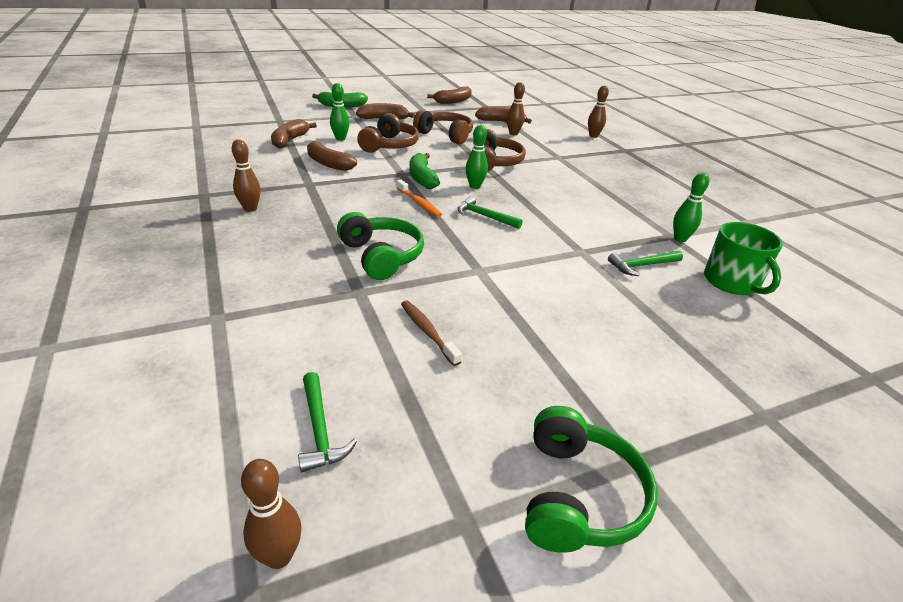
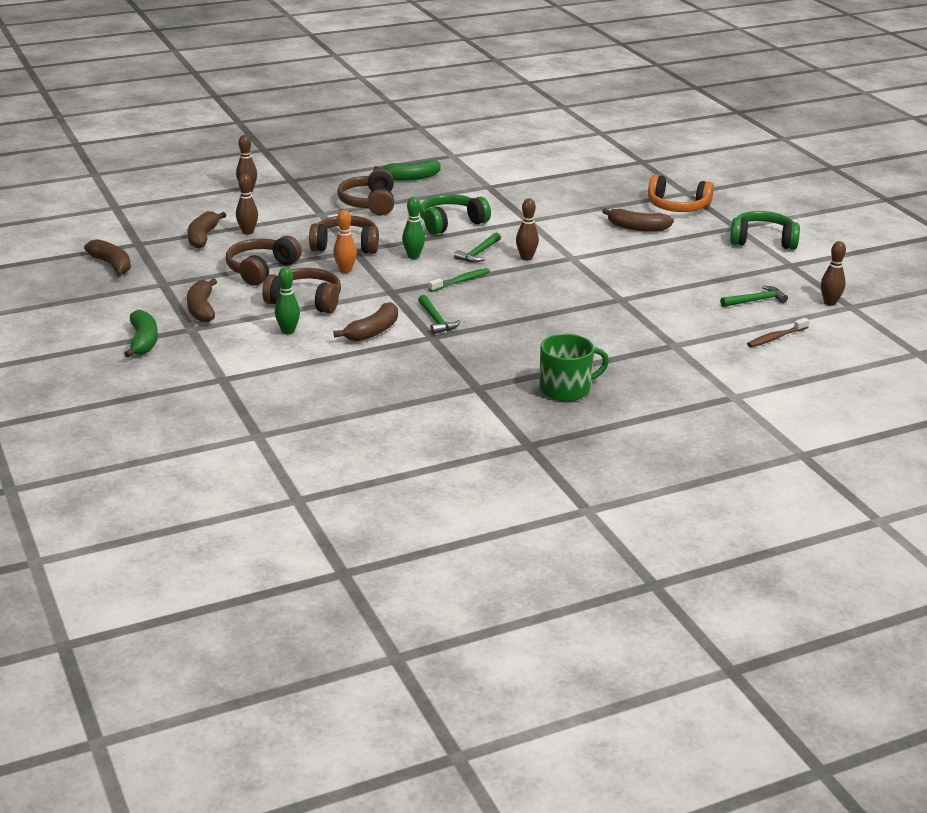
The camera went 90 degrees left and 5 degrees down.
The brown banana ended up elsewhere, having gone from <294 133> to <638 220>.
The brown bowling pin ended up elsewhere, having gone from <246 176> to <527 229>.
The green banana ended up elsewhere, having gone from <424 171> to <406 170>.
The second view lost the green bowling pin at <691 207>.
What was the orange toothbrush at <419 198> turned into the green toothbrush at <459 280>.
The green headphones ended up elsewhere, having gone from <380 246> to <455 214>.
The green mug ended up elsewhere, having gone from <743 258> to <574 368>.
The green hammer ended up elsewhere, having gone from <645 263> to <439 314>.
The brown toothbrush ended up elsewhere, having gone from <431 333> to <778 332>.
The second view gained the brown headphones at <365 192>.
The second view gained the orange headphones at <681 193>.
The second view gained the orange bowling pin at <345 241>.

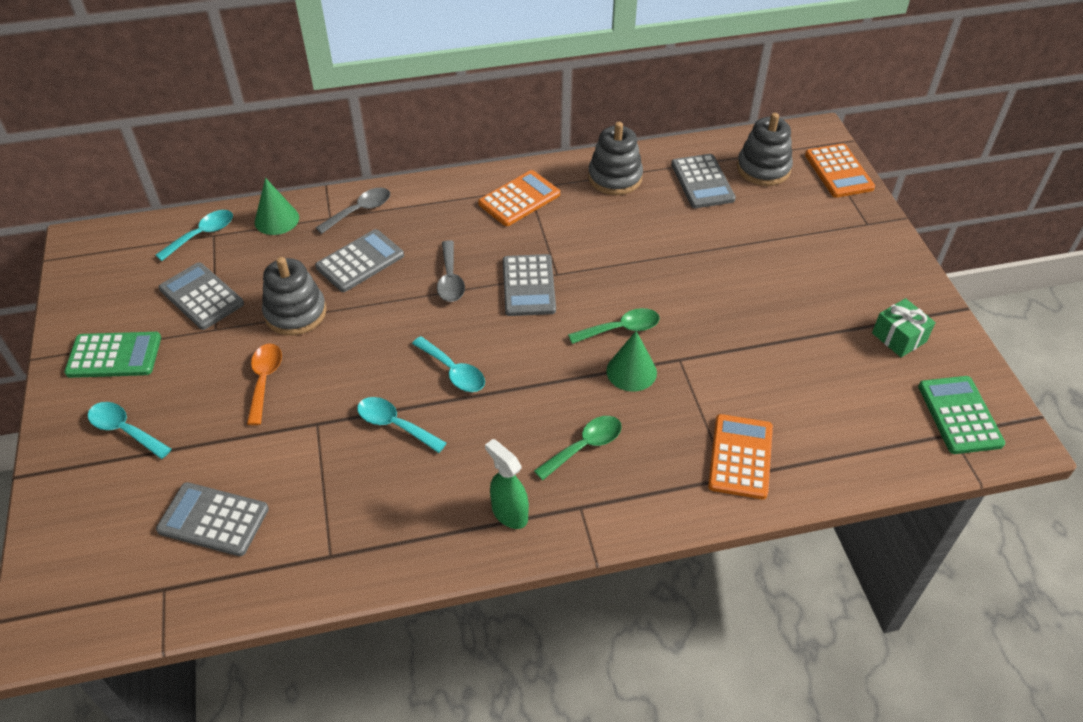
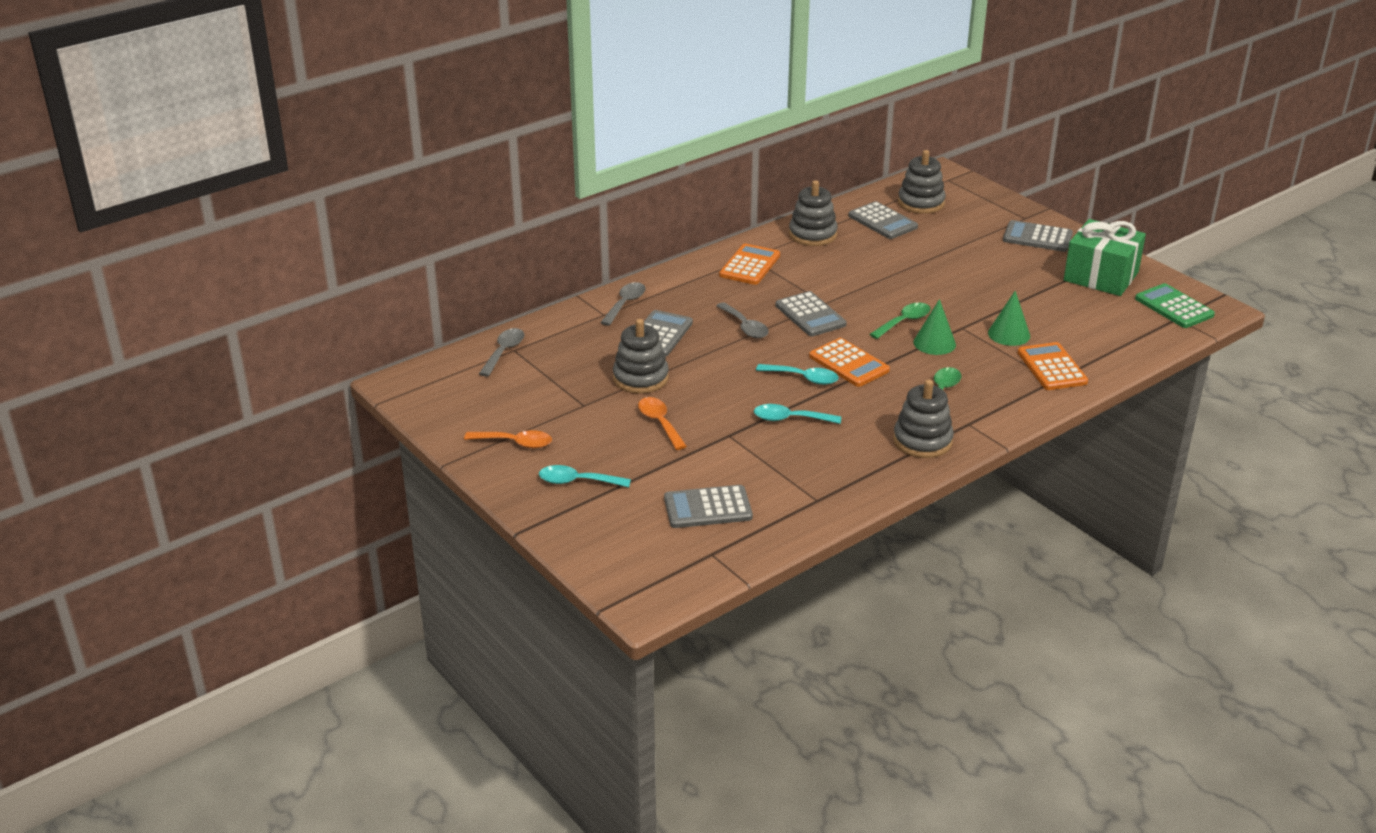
The camera went 25 degrees left and 15 degrees down.
The orange calculator ended up elsewhere, having gone from <840 171> to <849 362>.
The green cone ended up elsewhere, having gone from <277 206> to <1009 318>.
What was the turquoise spoon at <194 235> turned into the grey spoon at <501 352>.
The grey calculator ended up elsewhere, having gone from <201 296> to <1038 236>.
The size of the green gift at <904 327> changed by a factor of 1.86.
Where the green calculator stood at <112 355>, the orange spoon came to stand at <508 439>.
Where the green spray bottle stood at <507 484>, the grey stacking toy came to stand at <923 418>.

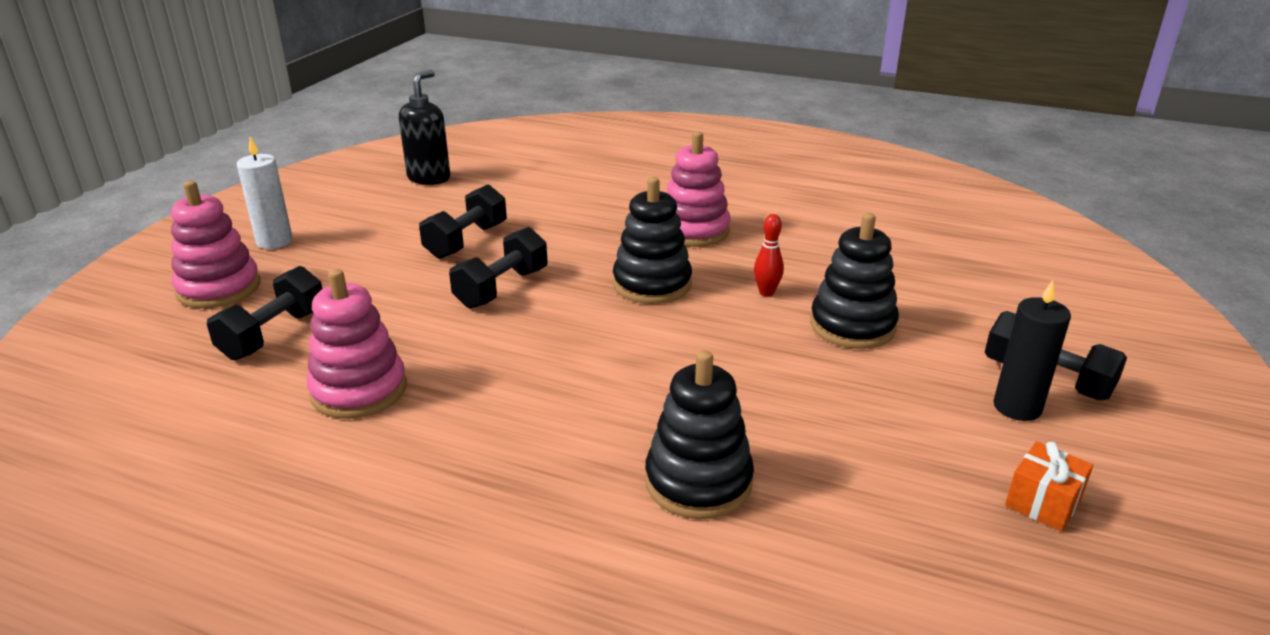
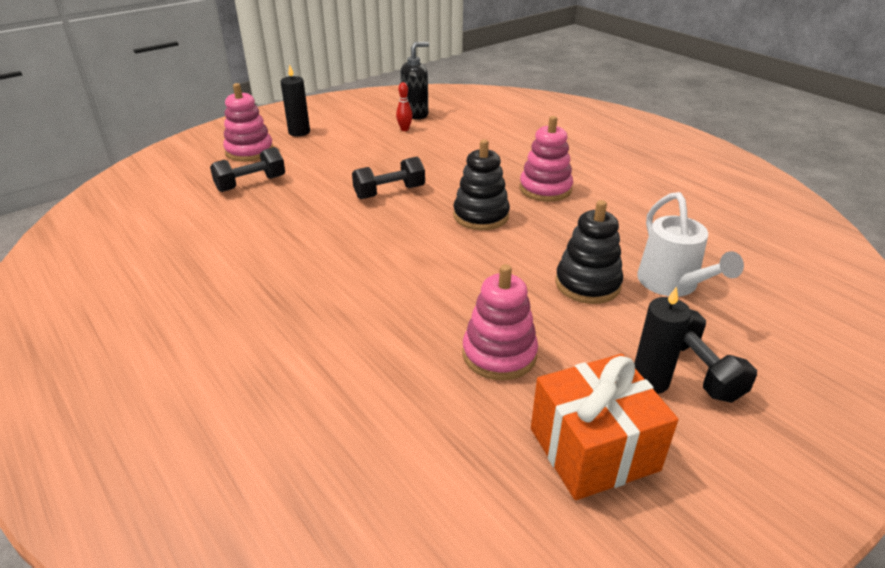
The camera went 30 degrees right and 5 degrees up.
What was the white candle at <265 193> turned into the black candle at <295 100>.
The second view lost the black dumbbell at <463 221>.
The red bowling pin ended up elsewhere, having gone from <769 255> to <404 106>.
The pink stacking toy ended up elsewhere, having gone from <357 344> to <500 322>.
The second view lost the black stacking toy at <699 434>.
The size of the orange gift at <1049 486> changed by a factor of 2.07.
The second view gained the white watering can at <690 244>.

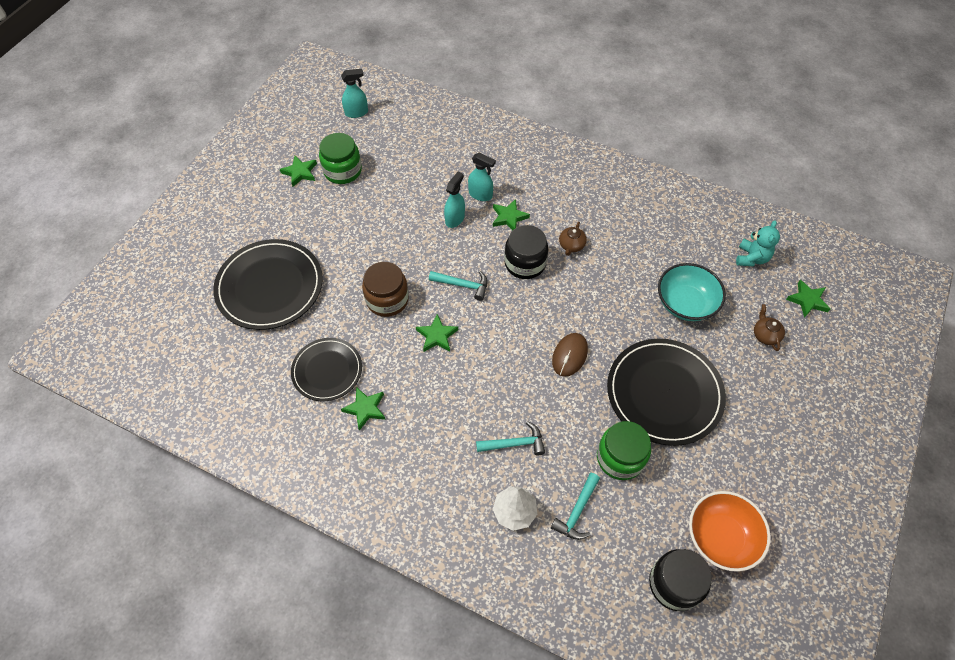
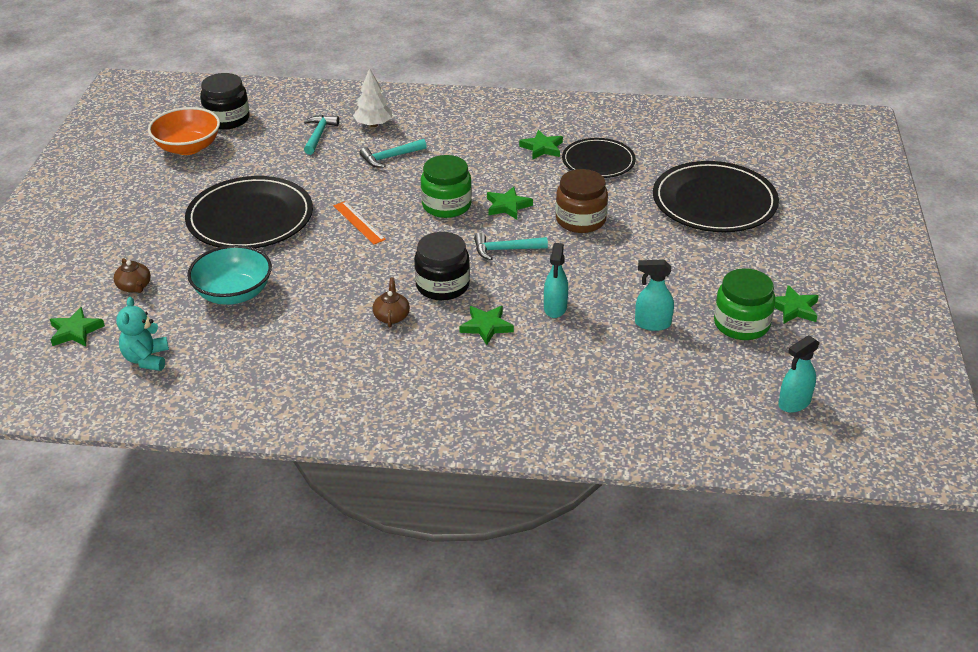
The camera went 160 degrees right and 20 degrees down.
The turquoise spray bottle ended up elsewhere, having gone from <482 177> to <654 295>.
Where the brown mouse stood at <570 355>, the orange ruler came to stand at <359 222>.
The green jar ended up elsewhere, having gone from <624 450> to <446 186>.

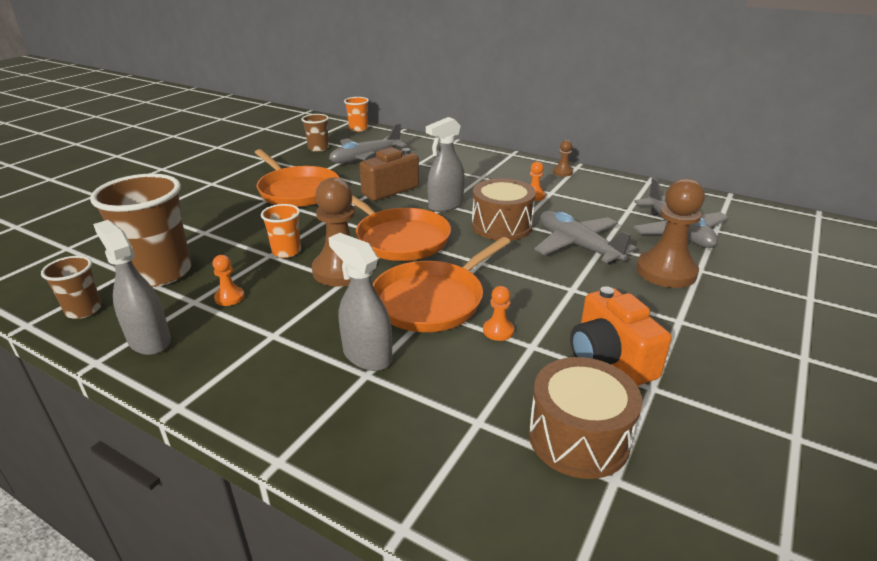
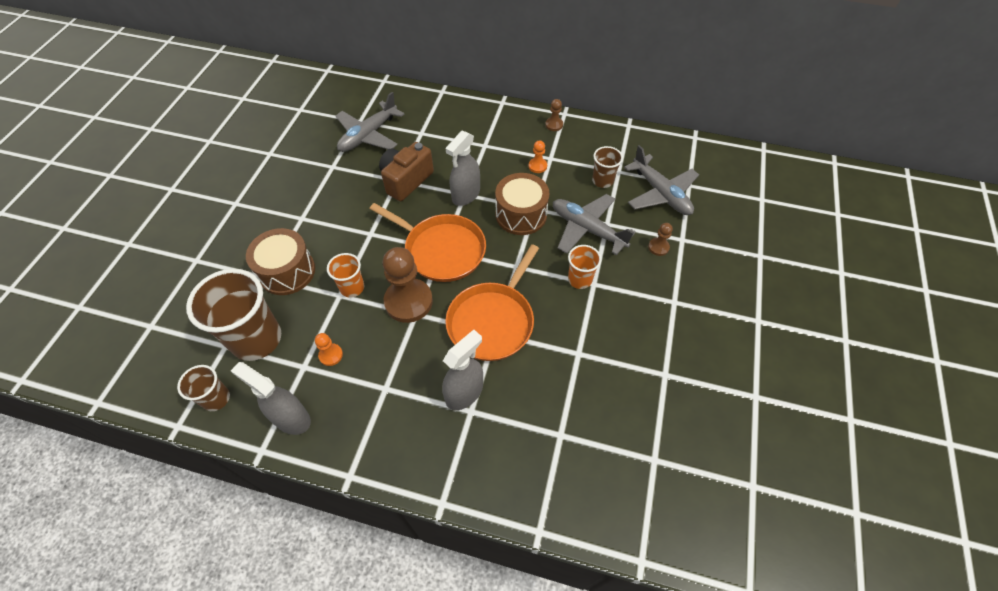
The camera went 15 degrees left and 25 degrees up.
The orange cup ended up elsewhere, having gone from <356 114> to <585 267>.
The brown cup ended up elsewhere, having gone from <315 133> to <607 167>.
The second view lost the orange pan at <297 178>.
The size of the brown pawn at <670 233> changed by a factor of 0.46.
The grey spray bottle at <360 302> ended up facing another way, 105 degrees clockwise from before.
The second view lost the orange pawn at <498 313>.
The second view lost the orange camera at <621 336>.
The brown drum ended up elsewhere, having gone from <585 418> to <280 261>.

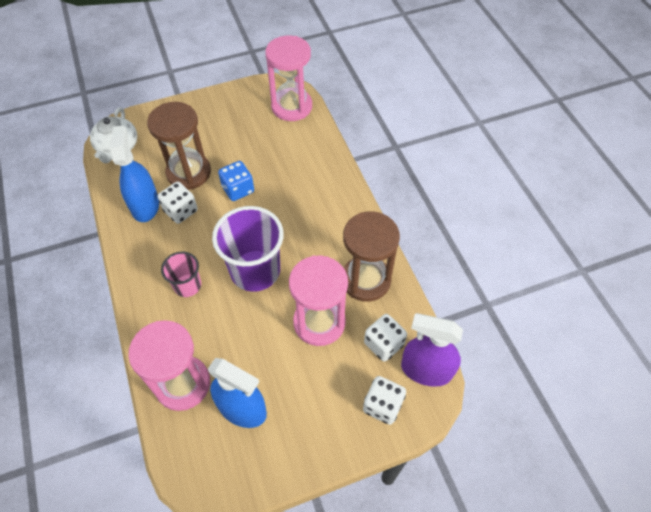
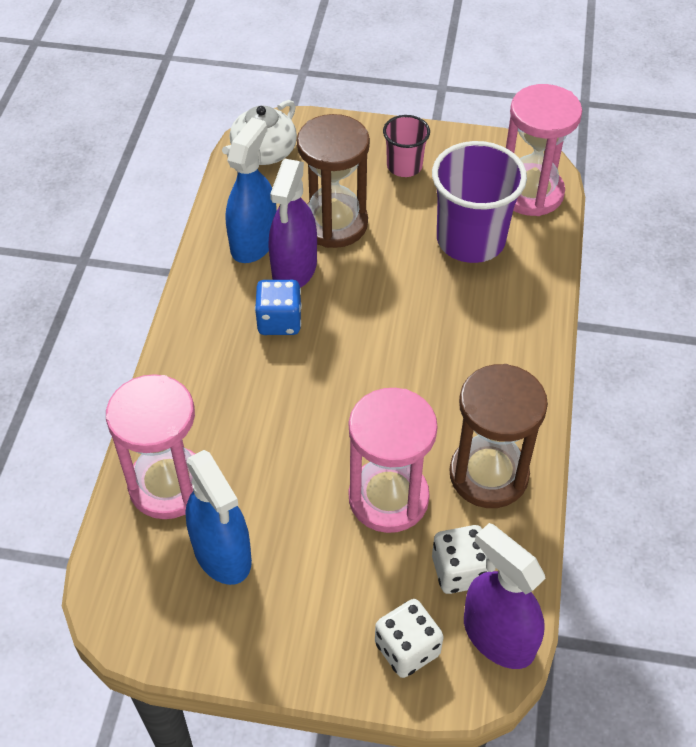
The camera went 30 degrees right and 5 degrees down.
The blue dice ended up elsewhere, having gone from <236 181> to <278 307>.
Where the white dice stood at <177 203>, the purple spray bottle came to stand at <292 223>.
The purple cup ended up elsewhere, having gone from <248 249> to <479 202>.
The pink cup ended up elsewhere, having gone from <181 274> to <406 146>.

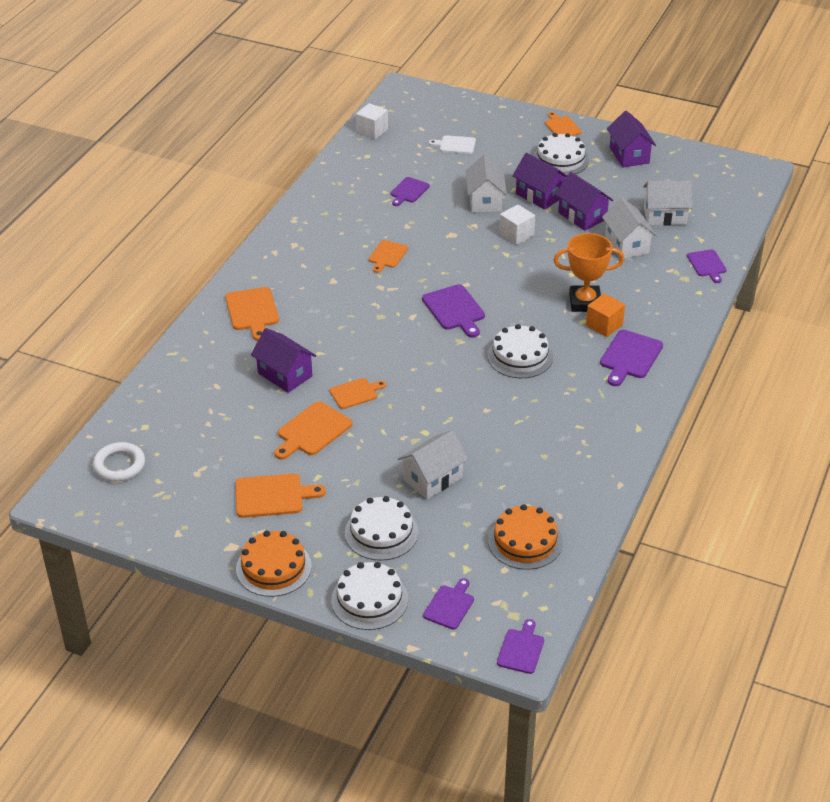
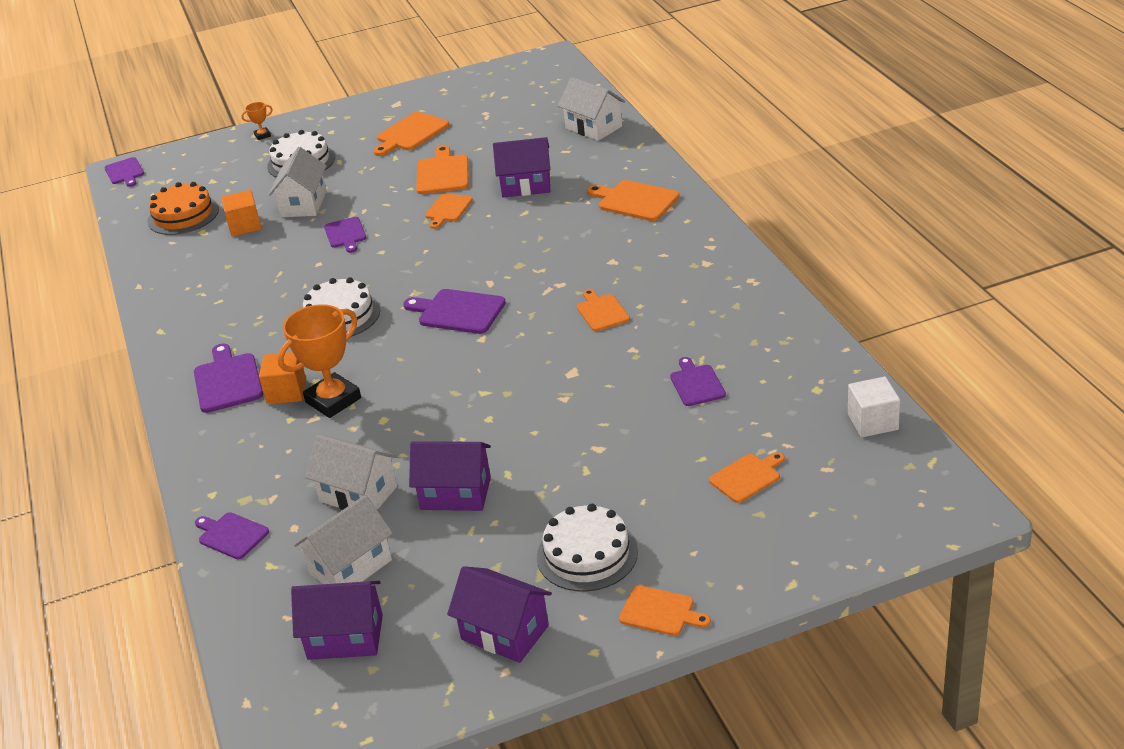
The camera went 140 degrees right and 5 degrees down.
What was the white cutting board at <452 144> turned into the orange cutting board at <747 477>.
The purple house ended up elsewhere, having gone from <539 181> to <337 620>.
The white house ended up elsewhere, having gone from <486 183> to <591 109>.
The second view lost the white cube at <517 225>.
The second view lost the white ring at <119 462>.
The second view lost the orange cake at <274 564>.
Where the white cake stood at <369 596>, the orange trophy came to stand at <257 121>.
The purple cutting board ended up elsewhere, having gone from <448 603> to <345 235>.
The second view gained the orange cube at <241 213>.

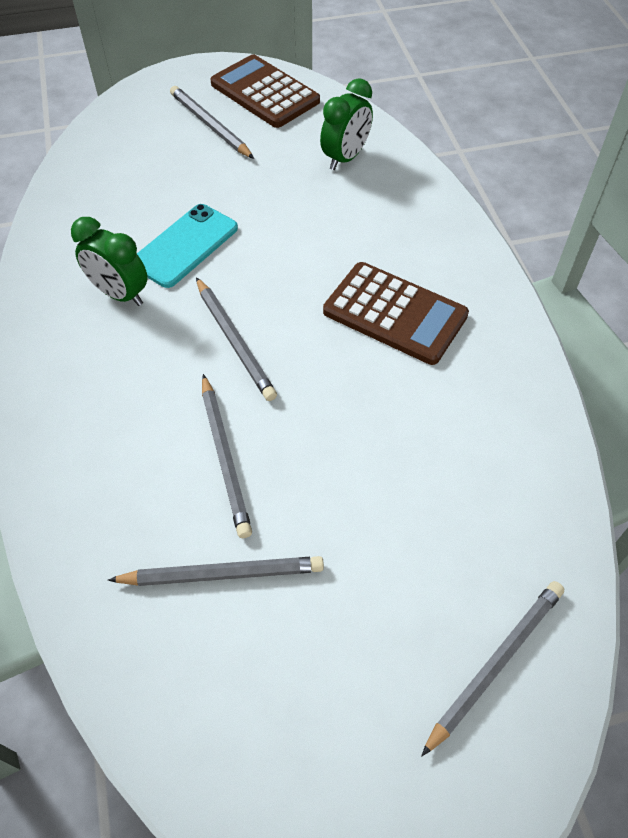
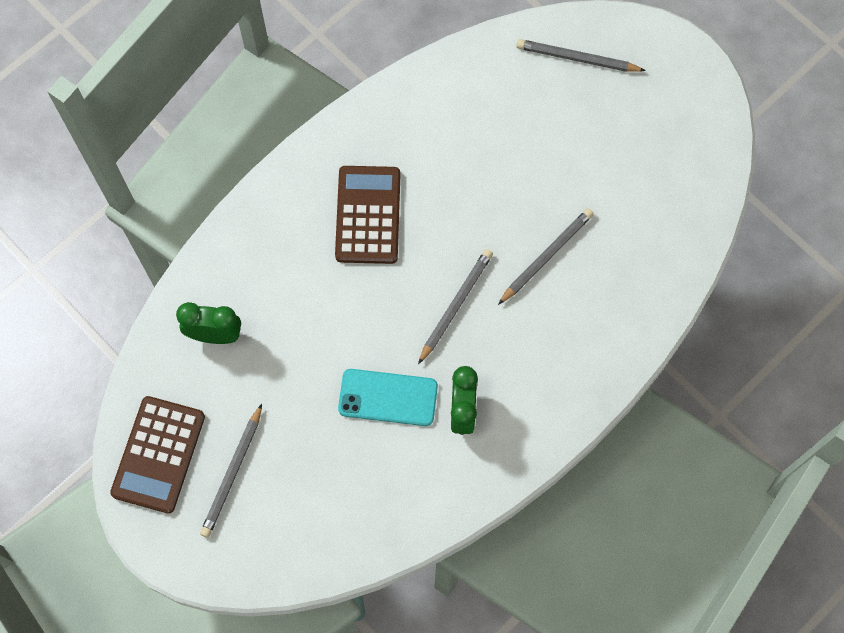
The camera went 120 degrees left and 15 degrees up.
The second view lost the grey pencil at <216 571>.

